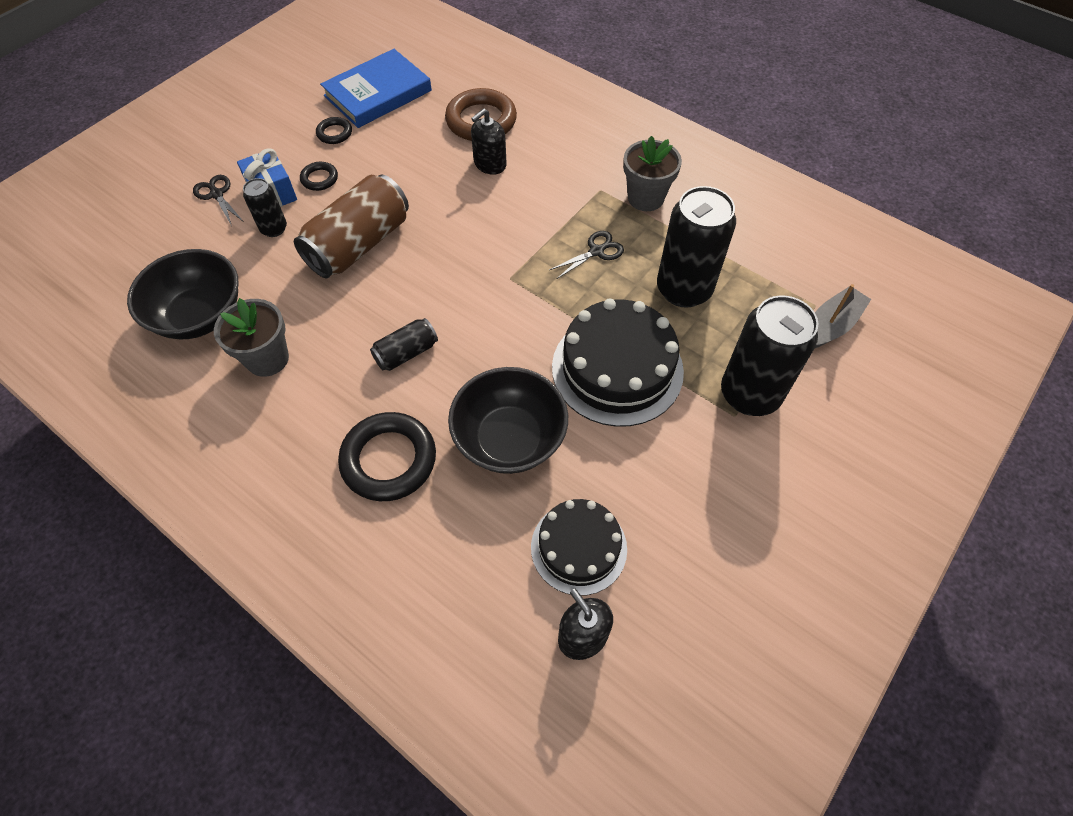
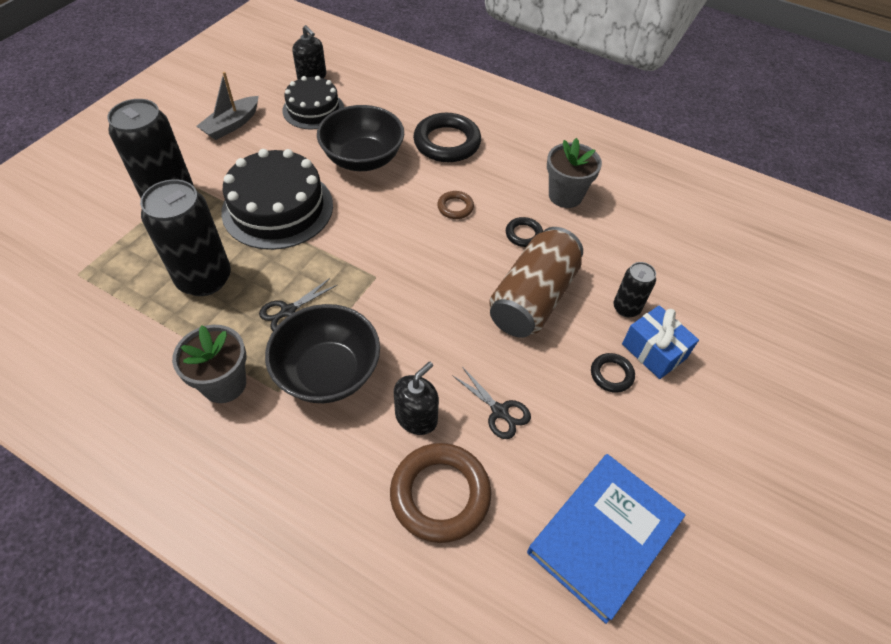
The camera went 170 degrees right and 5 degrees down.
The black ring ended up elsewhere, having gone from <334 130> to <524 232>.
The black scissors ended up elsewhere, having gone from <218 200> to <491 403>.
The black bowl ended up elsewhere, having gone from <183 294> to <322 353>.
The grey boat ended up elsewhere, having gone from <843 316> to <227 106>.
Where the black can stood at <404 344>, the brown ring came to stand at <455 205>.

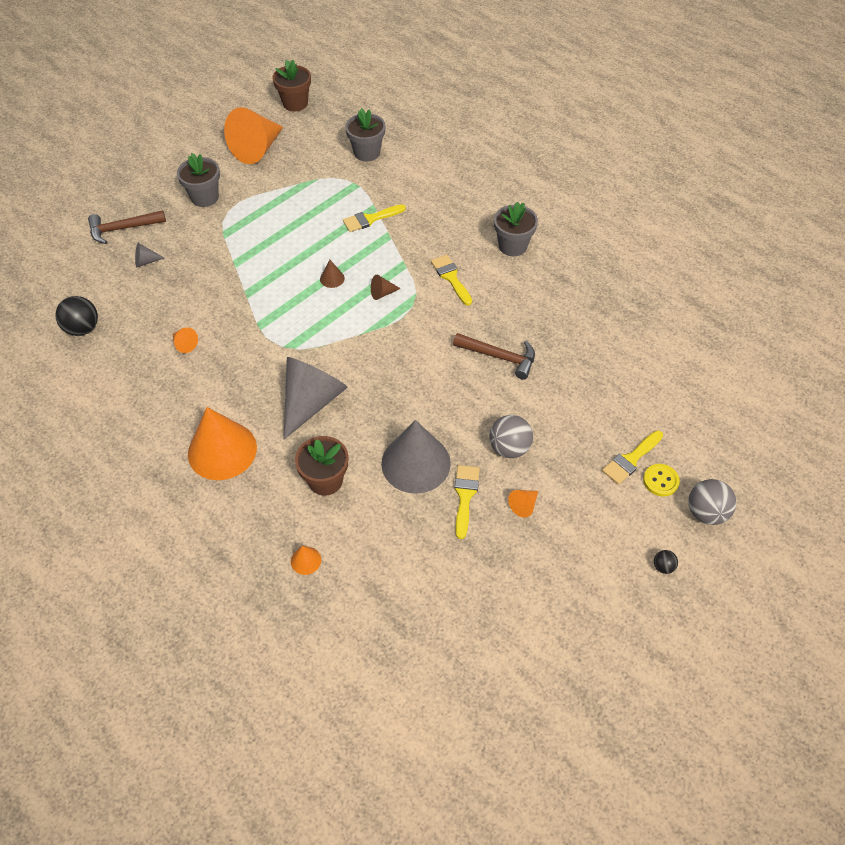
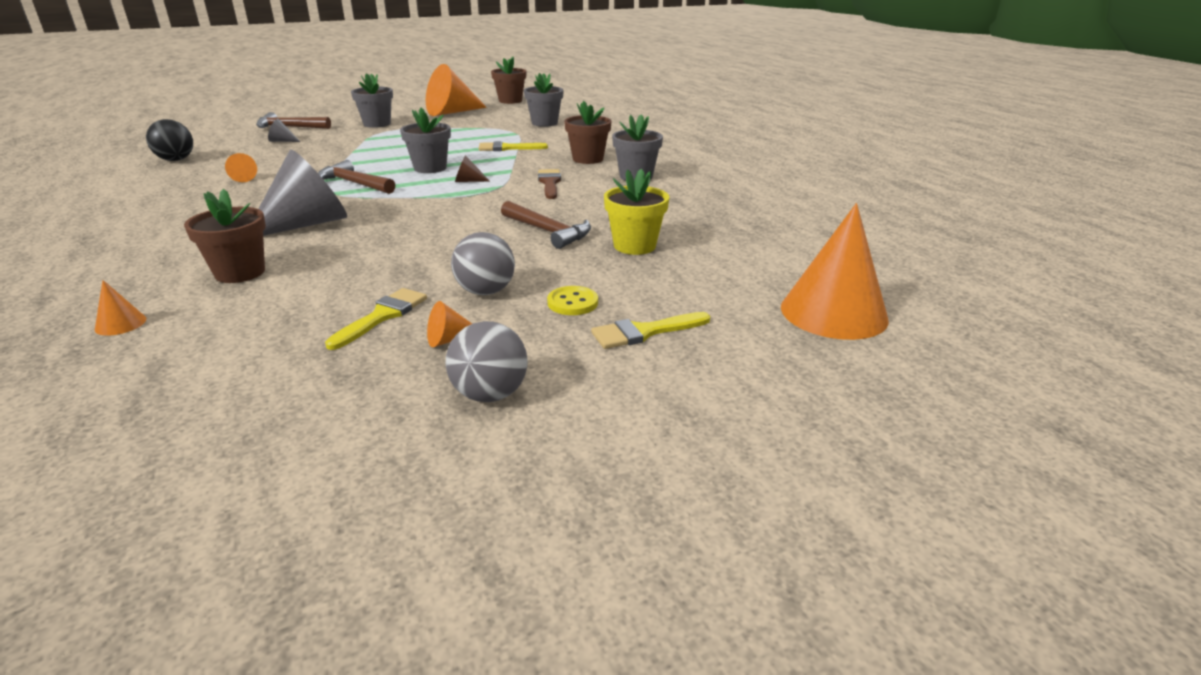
The camera went 20 degrees right and 25 degrees down.
What was the yellow brush at <451 280> turned into the brown brush at <549 184>.
Where the brown cone stood at <332 274>, the grey flower pot came to stand at <425 140>.
The orange cone ended up elsewhere, having gone from <222 443> to <835 271>.
The second view lost the grey cone at <416 457>.
The yellow button ended up elsewhere, having gone from <661 480> to <572 300>.
The grey ball ended up elsewhere, having gone from <712 502> to <487 361>.
The second view lost the black ball at <666 562>.
The second view gained the brown flower pot at <588 132>.
The second view gained the brown hammer at <356 177>.
The second view gained the yellow flower pot at <636 212>.

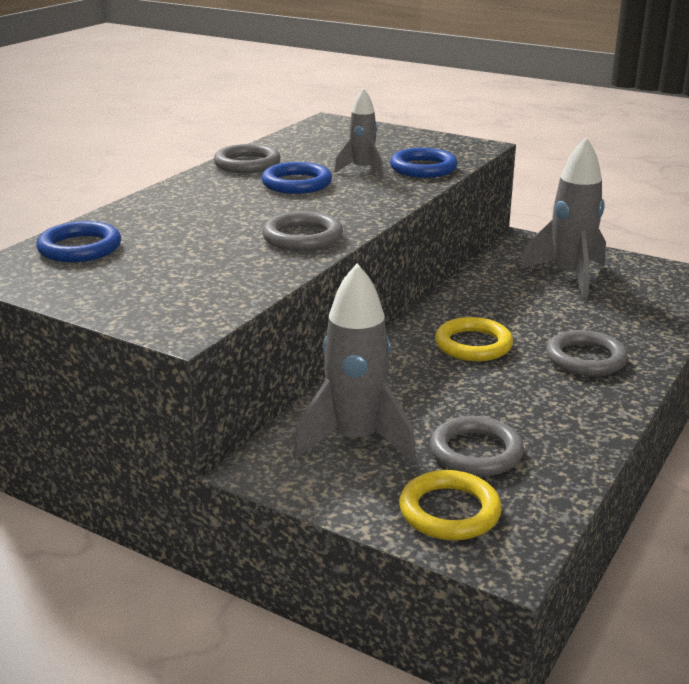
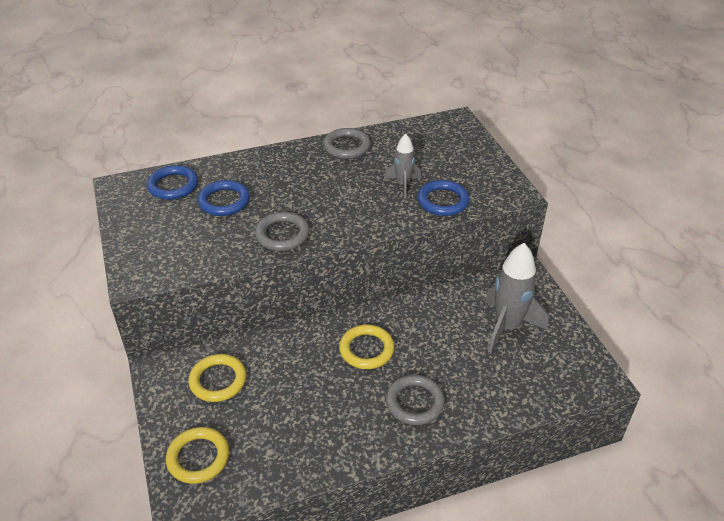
The camera went 40 degrees right and 15 degrees up.
The blue ring ended up elsewhere, having gone from <296 178> to <224 198>.
Where the grey rocket stood at <354 363>, the yellow ring came to stand at <217 378>.
The second view lost the grey ring at <477 446>.

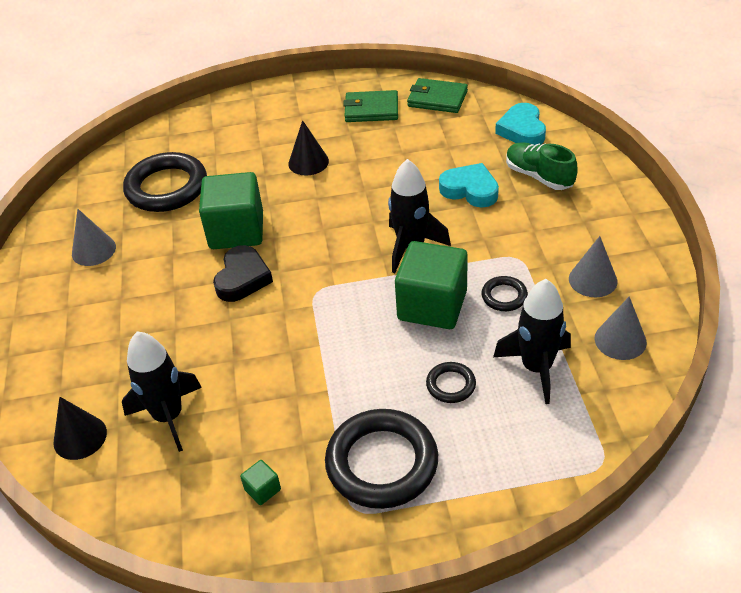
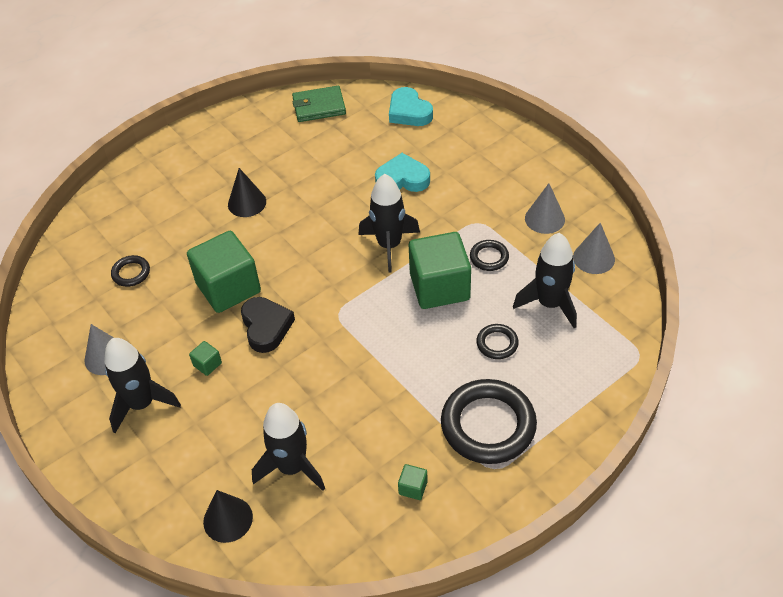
The camera went 30 degrees left and 5 degrees up.
The second view lost the green wallet at <370 106>.
The second view lost the green shoe at <542 166>.
The size of the black ring at <165 182> changed by a factor of 0.47.
The second view gained the black rocket at <142 385>.
The second view gained the green cube at <205 358>.

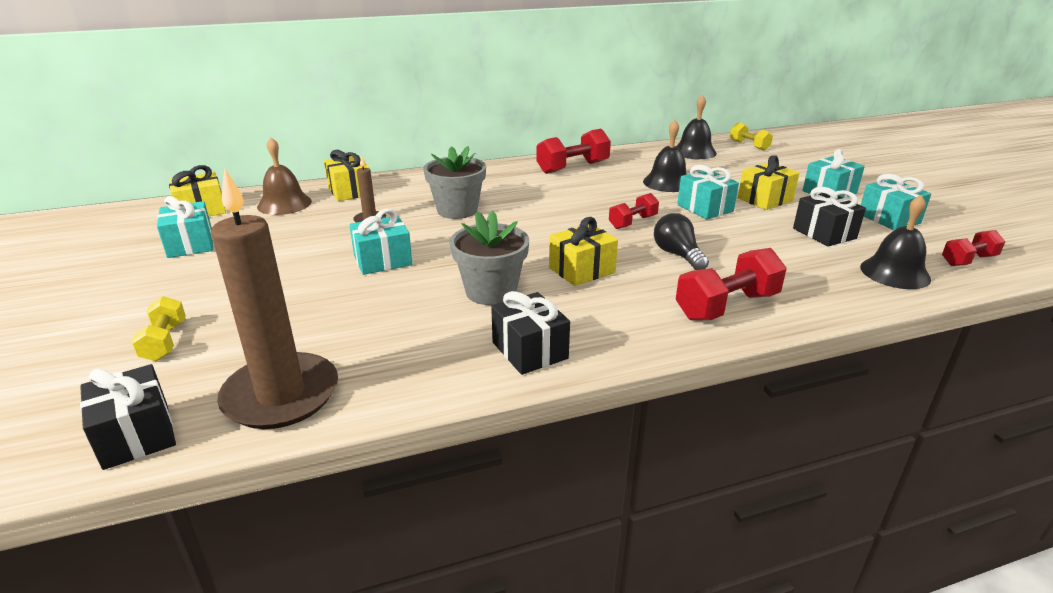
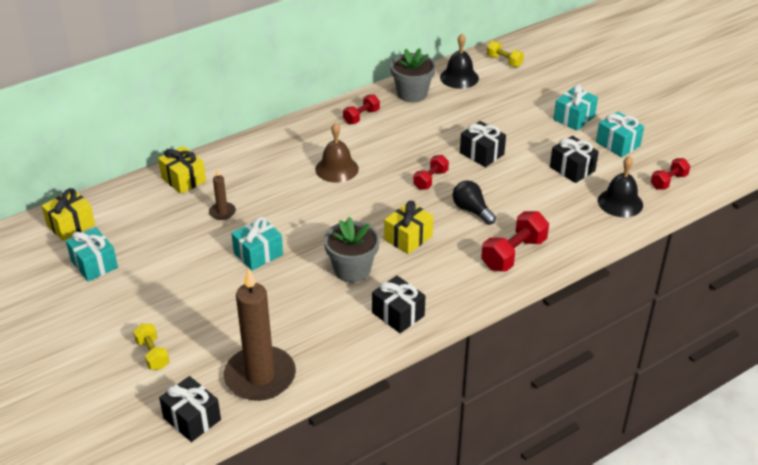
The camera went 15 degrees left and 10 degrees up.
The second view lost the black bell at <665 156>.
The size of the red dumbbell at <573 151> changed by a factor of 0.61.
The brown bell ended up elsewhere, having gone from <284 176> to <337 153>.
The grey flower pot ended up elsewhere, having gone from <455 182> to <413 75>.
The second view lost the yellow gift at <768 182>.
What was the turquoise gift at <708 192> turned into the black gift at <483 144>.

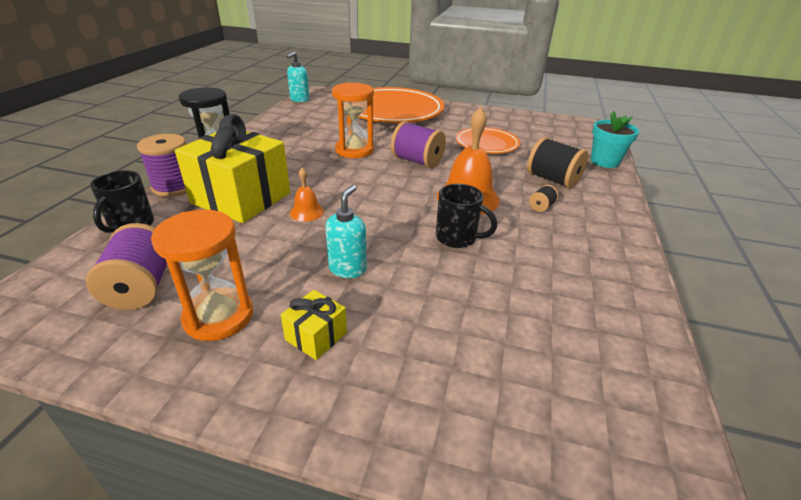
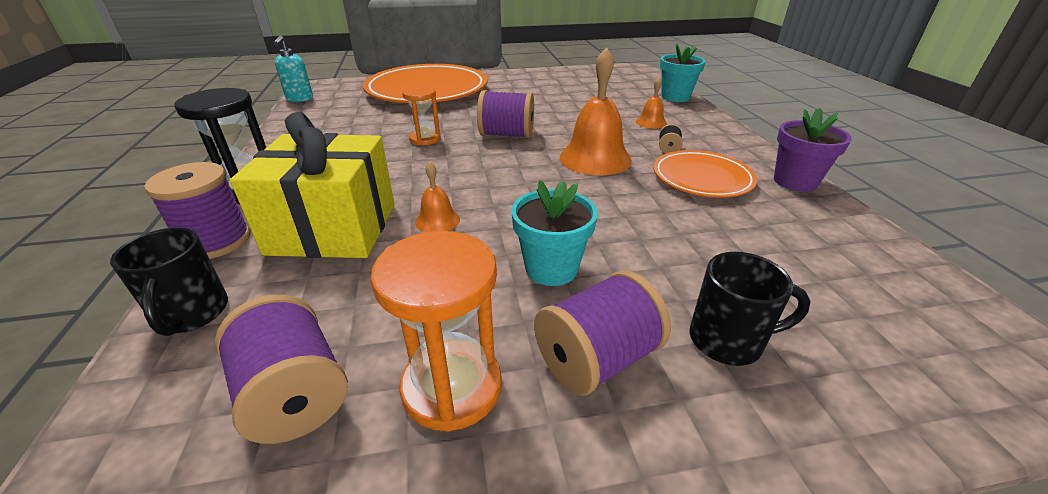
The camera went 25 degrees left and 0 degrees up.
The size of the orange hourglass at <353 120> changed by a factor of 0.64.
The orange plate ended up elsewhere, having gone from <488 140> to <705 174>.
Where the black spool stood at <557 163>, the orange bell came to stand at <651 103>.
The black mug ended up elsewhere, having gone from <466 216> to <750 309>.
Where the turquoise soap dispenser stood at <346 231>, the turquoise flower pot came to stand at <554 233>.
Where the yellow gift stood at <314 325>, the purple spool came to stand at <602 333>.
The second view gained the purple flower pot at <813 149>.

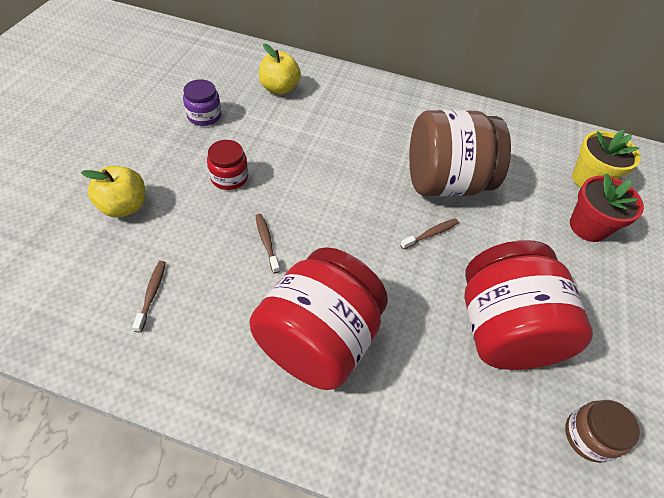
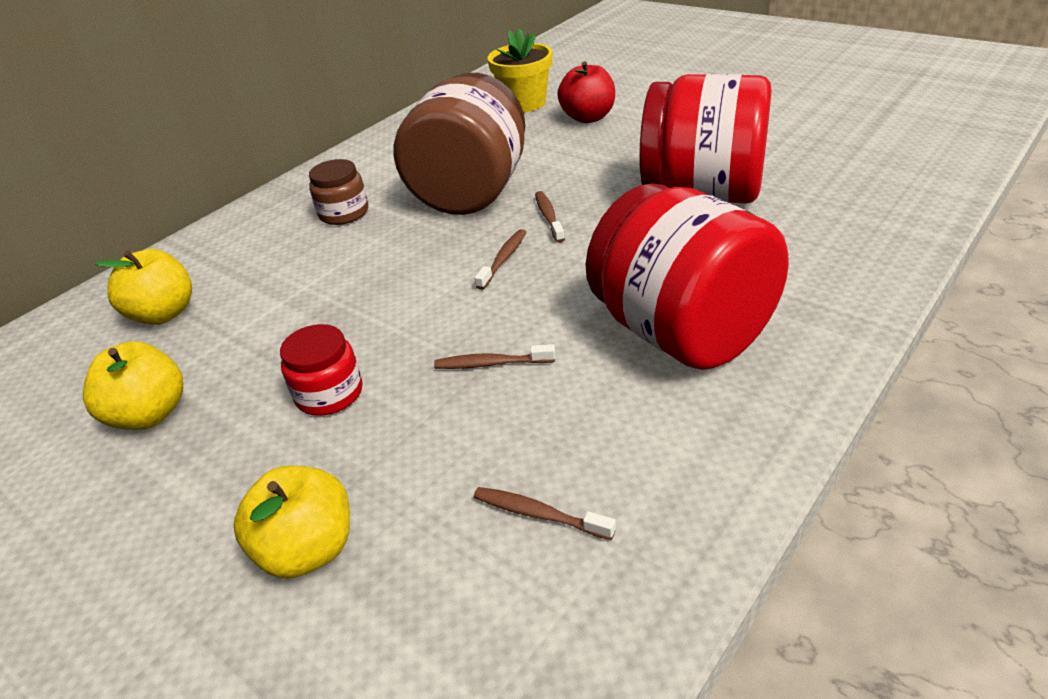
The camera went 60 degrees left and 15 degrees down.
Where the purple jar stood at <202 102>, the yellow apple came to stand at <133 385>.
Where the red flower pot stood at <607 207>, the red apple came to stand at <586 92>.
The brown jar ended up elsewhere, having gone from <602 431> to <338 192>.
The second view gained the brown toothbrush at <501 259>.

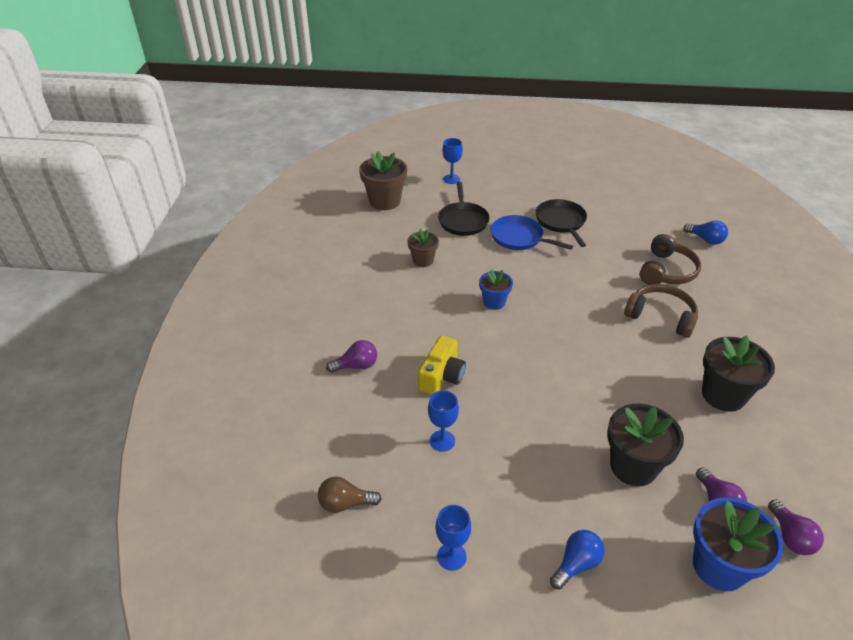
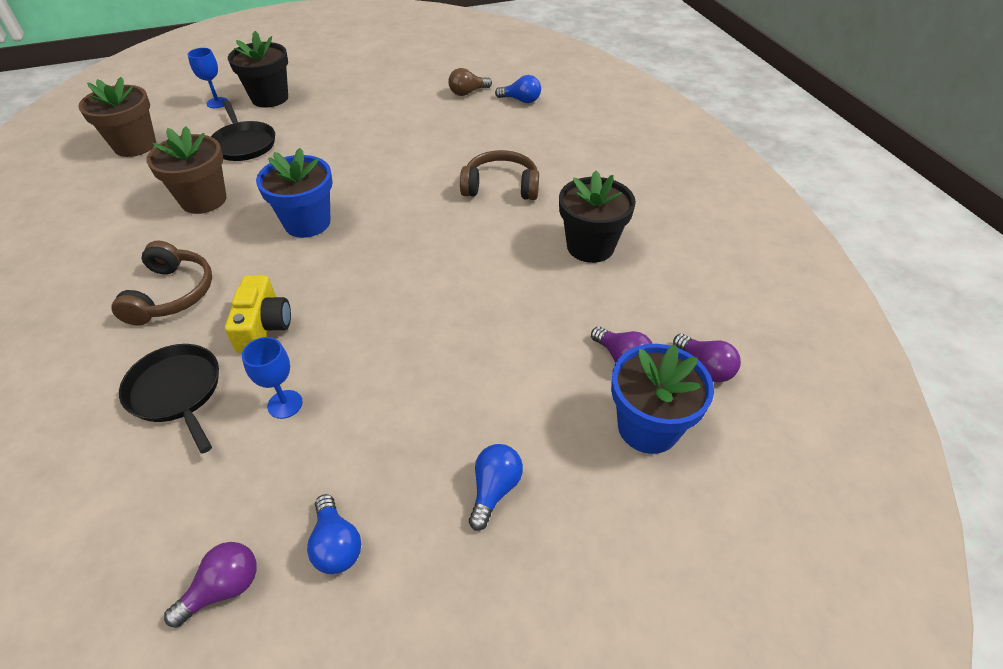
The camera went 25 degrees left and 5 degrees up.
The black pan ended up elsewhere, having gone from <561 223> to <169 399>.
The second view lost the blue pan at <531 232>.
The size of the brown flower pot at <423 248> changed by a factor of 1.67.
The brown headphones ended up elsewhere, having gone from <670 259> to <161 283>.
The size of the blue flower pot at <496 289> changed by a factor of 1.67.
The purple light bulb ended up elsewhere, having gone from <351 356> to <210 585>.
The black flower pot ended up elsewhere, having gone from <645 445> to <258 69>.
The brown light bulb ended up elsewhere, having gone from <350 495> to <470 82>.
Where the blue goblet stood at <453 538>, the blue light bulb came to stand at <334 534>.

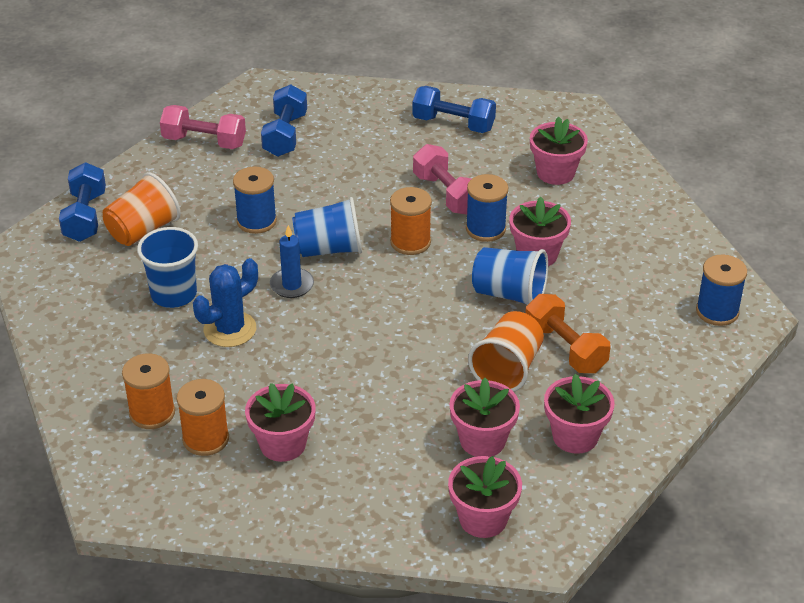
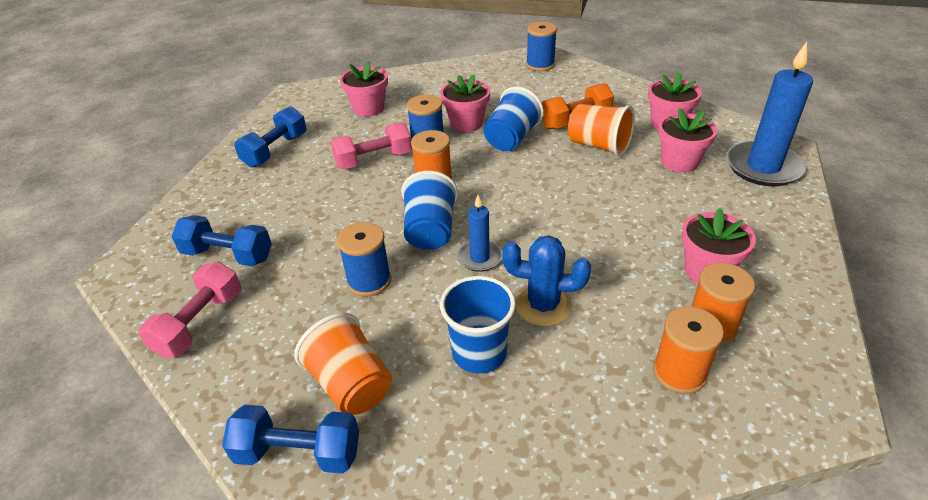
The camera went 80 degrees left and 0 degrees up.
The blue cactus at <225 302> ended up facing another way, 45 degrees counterclockwise from before.
Where the pink flower pot stood at <485 497>, the blue candle came to stand at <769 114>.

